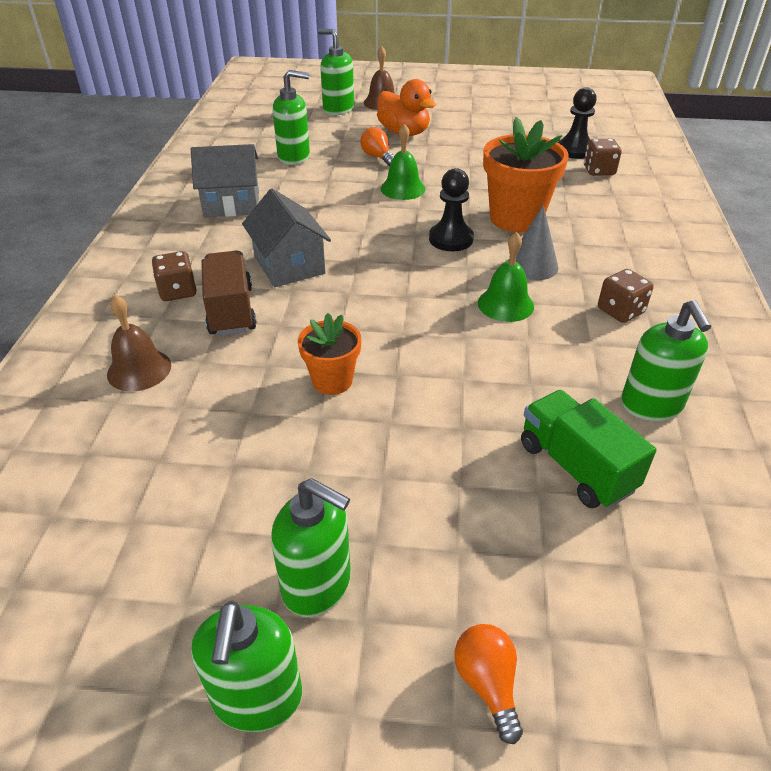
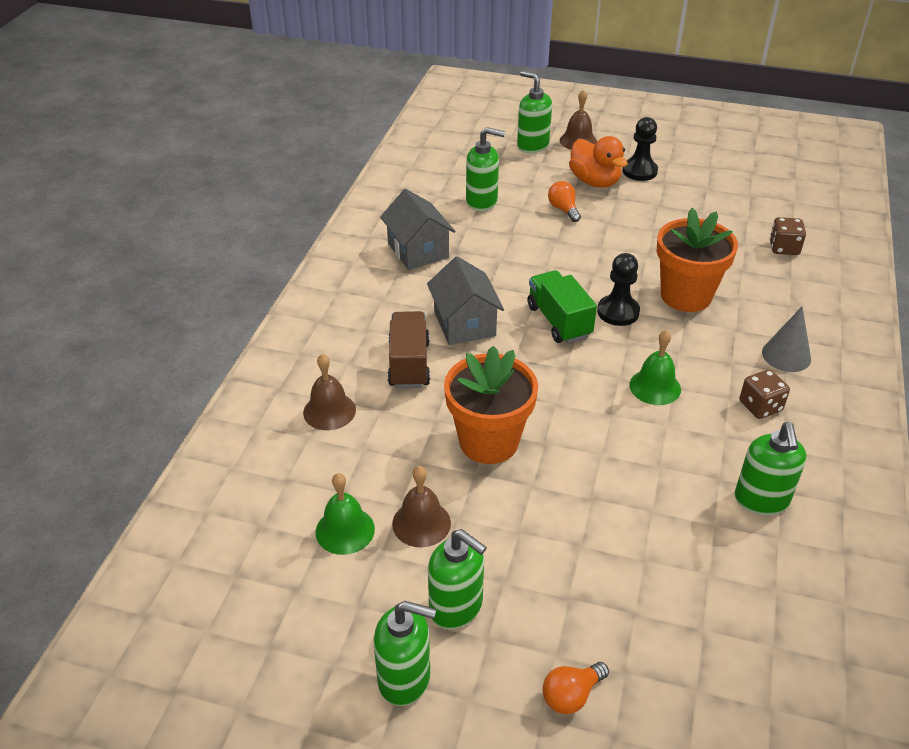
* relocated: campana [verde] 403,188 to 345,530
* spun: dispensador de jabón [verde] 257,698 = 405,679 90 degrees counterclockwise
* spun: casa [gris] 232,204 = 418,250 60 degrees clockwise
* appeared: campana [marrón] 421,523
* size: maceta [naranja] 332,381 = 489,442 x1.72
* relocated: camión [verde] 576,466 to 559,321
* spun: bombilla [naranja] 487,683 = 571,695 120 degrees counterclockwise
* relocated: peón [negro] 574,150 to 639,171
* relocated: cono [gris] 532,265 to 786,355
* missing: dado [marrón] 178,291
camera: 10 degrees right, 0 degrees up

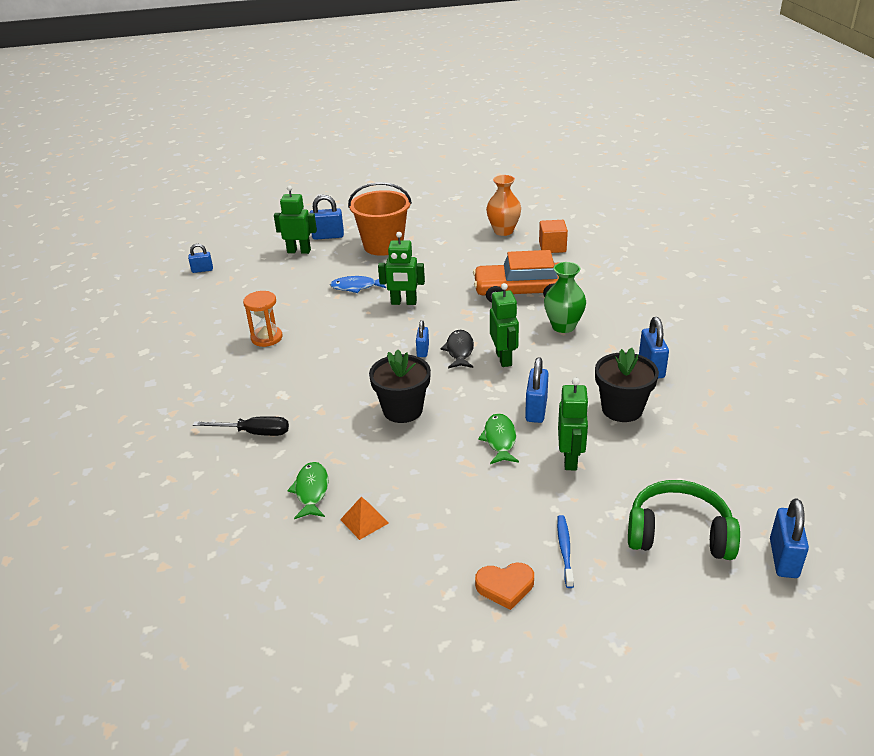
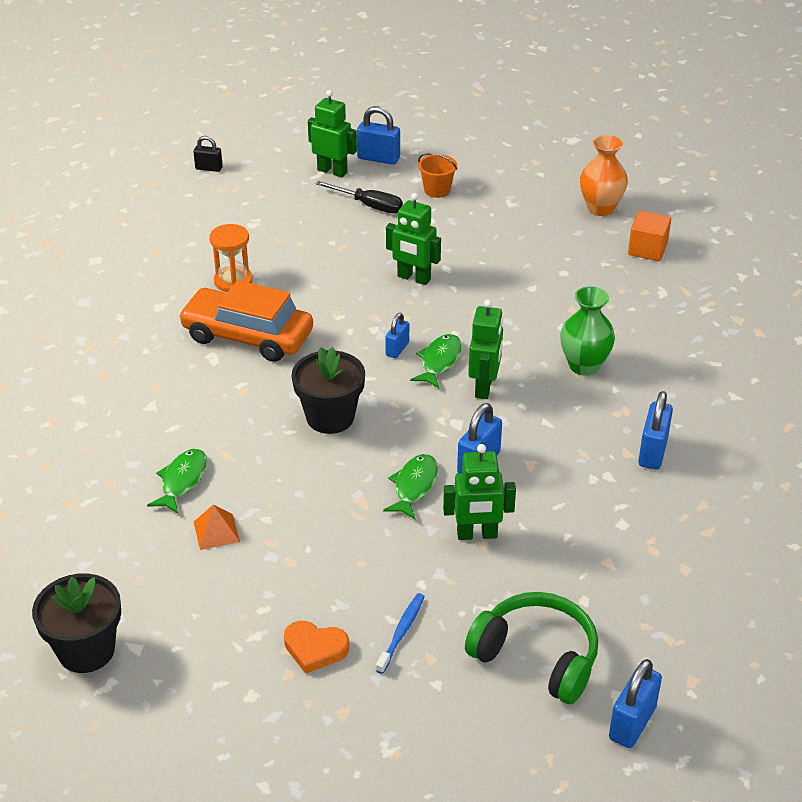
* relocated: maceta [negro] 622,409 to 86,650
* relocated: coche [naranja] 521,291 to 247,336
* colour: candado [azul] 202,270 to candado [negro] 209,168
* relocated: destornillador [negro] 254,433 to 369,205
* colour: pez [negro] 459,350 to pez [verde] 439,361
* size: balde [naranja] 383,246 = 437,190 x0.49
* spun: robot [verde] 570,459 = 477,534 60 degrees clockwise
* missing: pez [azul] 356,287
camera: 20 degrees right, 5 degrees up

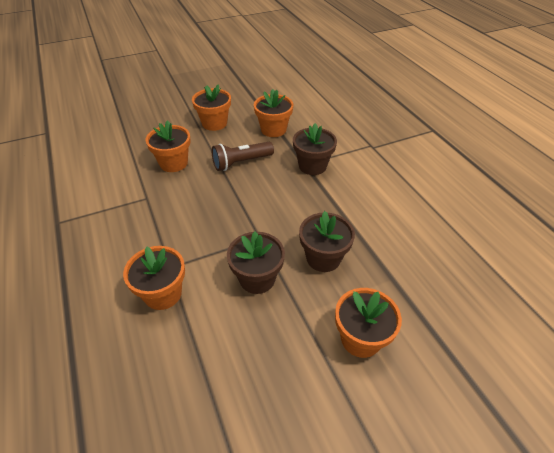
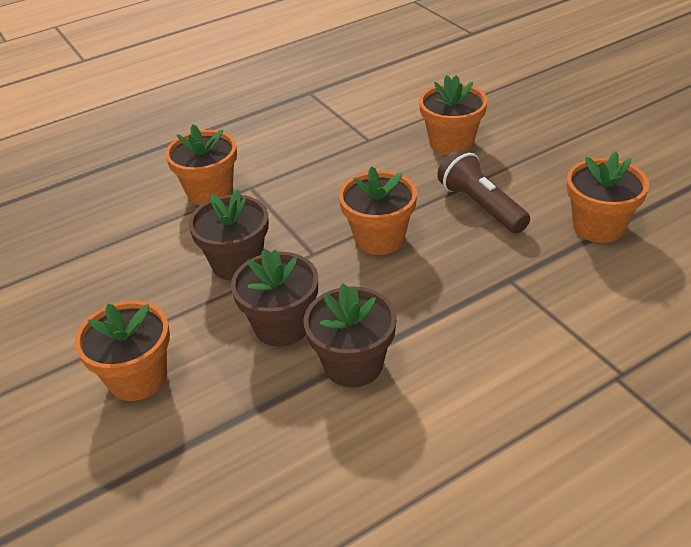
* relocated: maceta [marrón] 312,166 to 353,364
* relocated: maceta [naranja] 214,123 to 379,238
camera: 85 degrees right, 5 degrees down

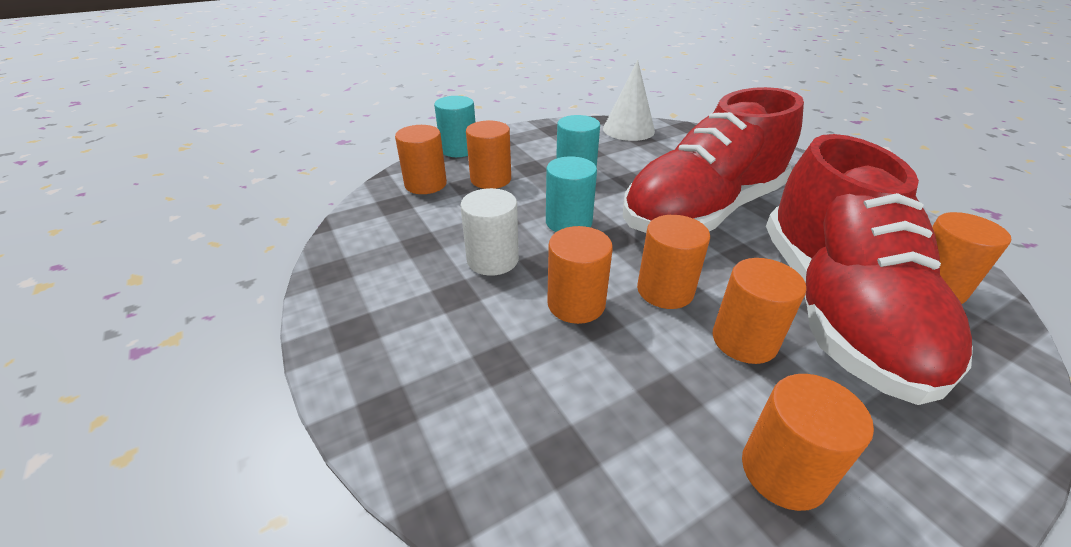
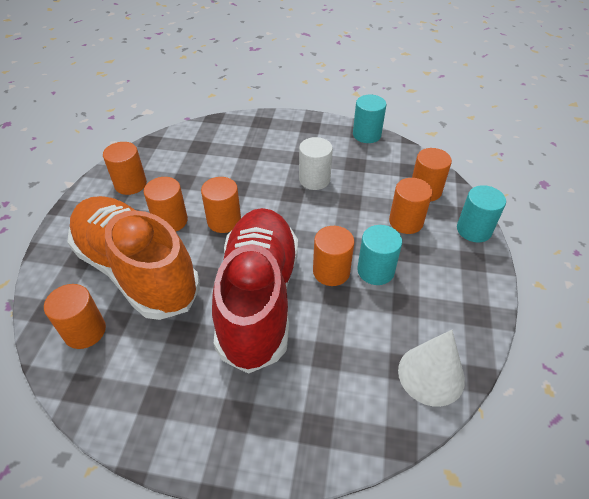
* colour: zapato [rojo] 835,308 to zapato [naranja] 137,270
* relocated: cilindro [naranja] 576,304 to 331,271
* relocated: cilindro [turquesa] 568,222 to 366,135
camera: 130 degrees right, 10 degrees up

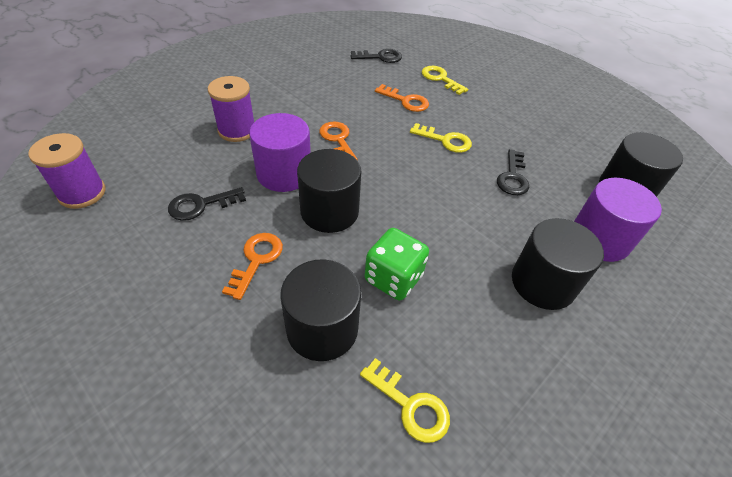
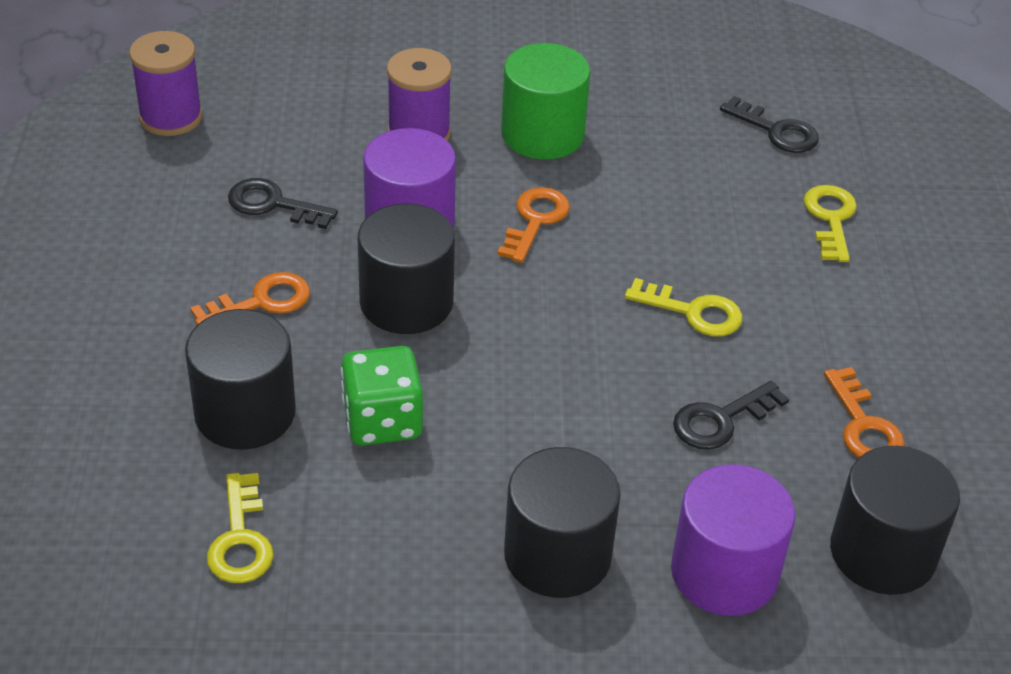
* appeared: cilindro [verde] 542,134
* spun: llave [amarillo] 445,140 = 693,312 45 degrees counterclockwise
* relocated: llave [naranja] 406,101 to 863,426
camera: 45 degrees right, 5 degrees down

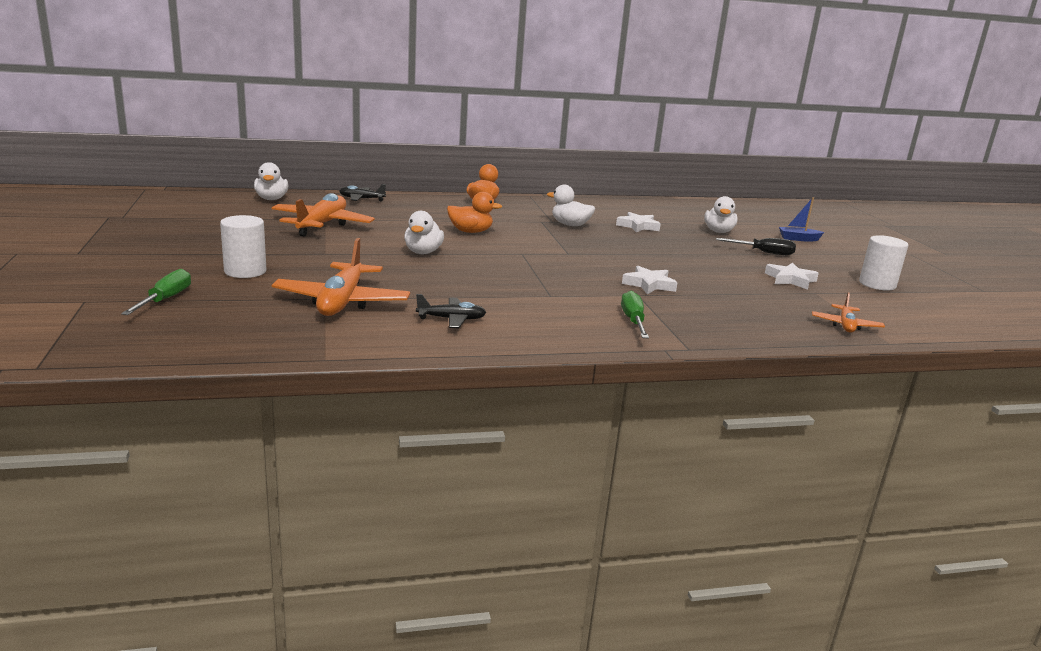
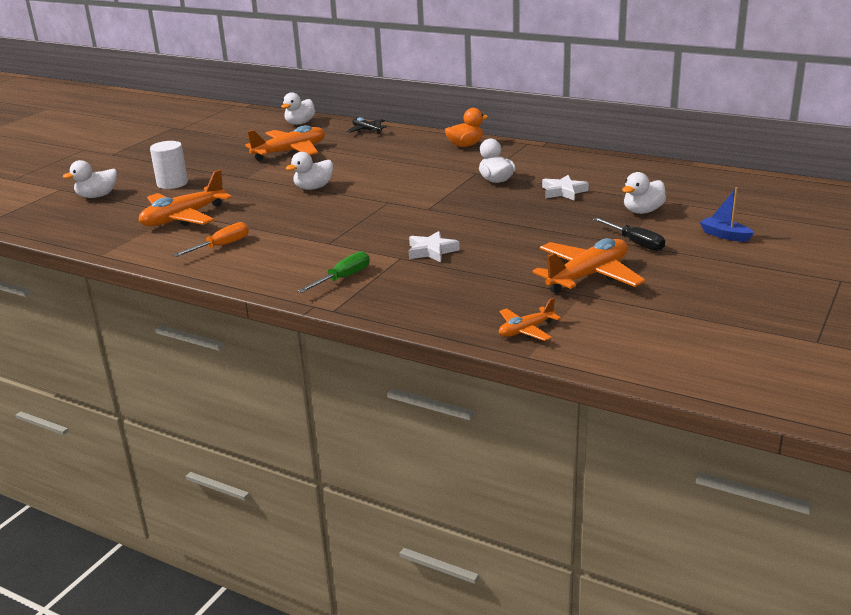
* exchanged: destornillador [verde] 165,299 to pato [blanco] 97,196
* exchanged: avión [negro] 451,319 to destornillador [naranja] 221,246
* exchanged: estrella [blanco] 790,280 to avión [naranja] 588,276
* missing: pato [naranja] 470,231
* missing: cilindro [blanco] 877,284
camera: 45 degrees right, 5 degrees up

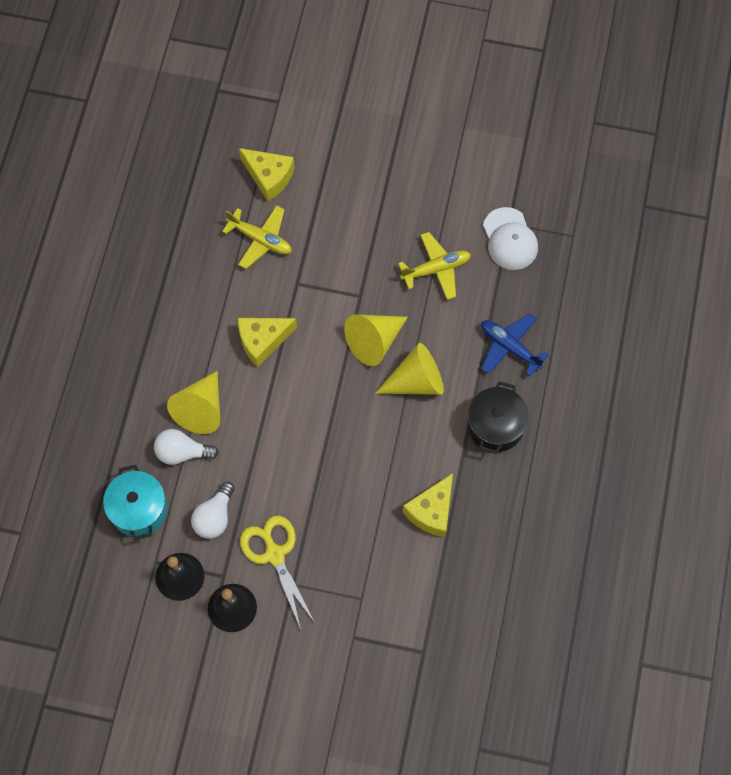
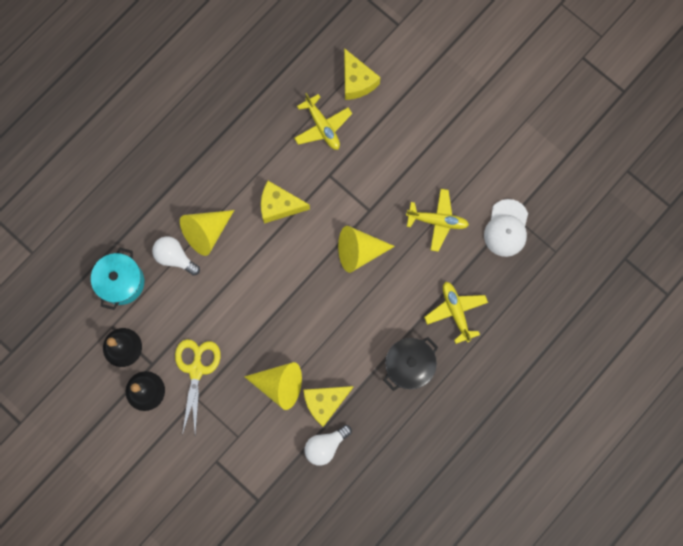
* relocated: cono [amarillo] 416,381 to 280,384
* relocated: bombilla [blanco] 214,517 to 325,445
* colour: avión [azul] 510,347 to avión [amarillo] 455,312
camera: 30 degrees right, 10 degrees up

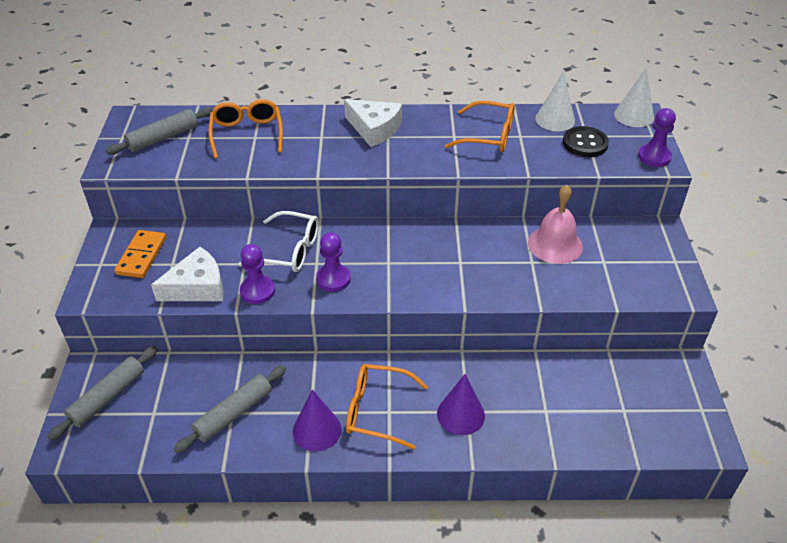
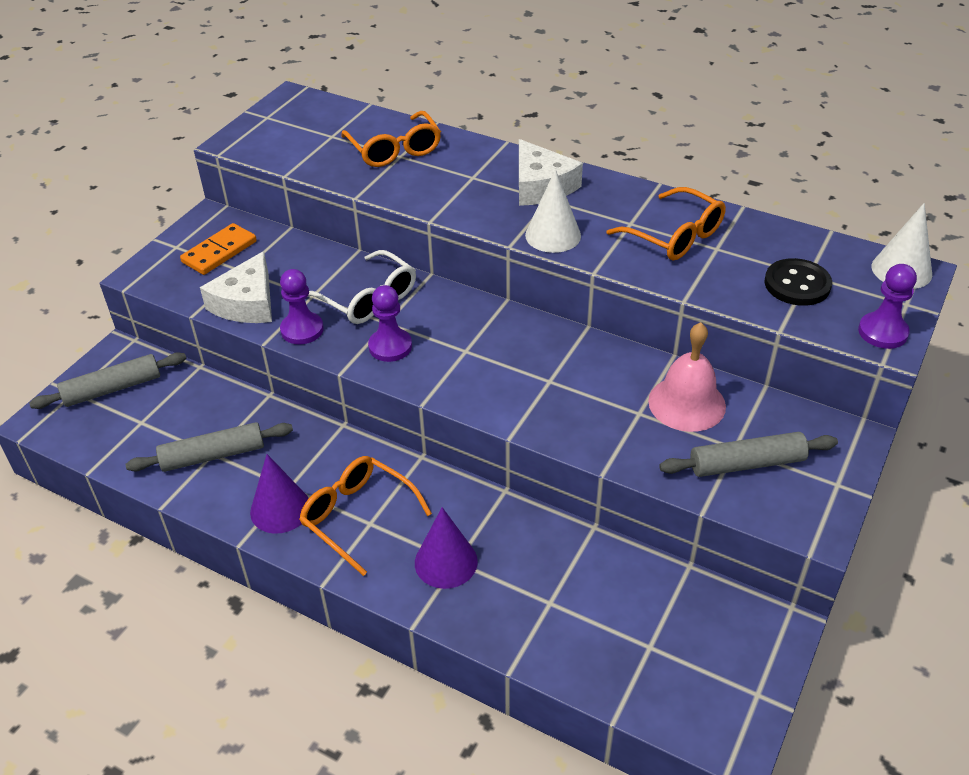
* spun: queso [blanco] 197,287 = 247,303 105 degrees clockwise
* spun: gafas [naranja] 247,134 = 395,150 135 degrees clockwise
* relocated: cono [blanco] 555,120 to 553,235
* relocated: rodillo [gris] 163,138 to 747,464
camera: 30 degrees right, 0 degrees up

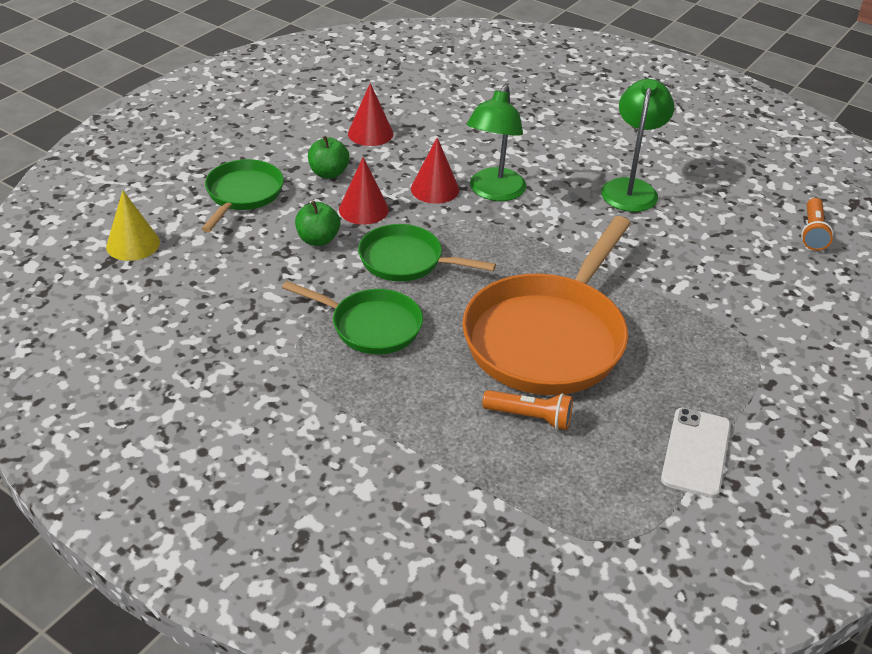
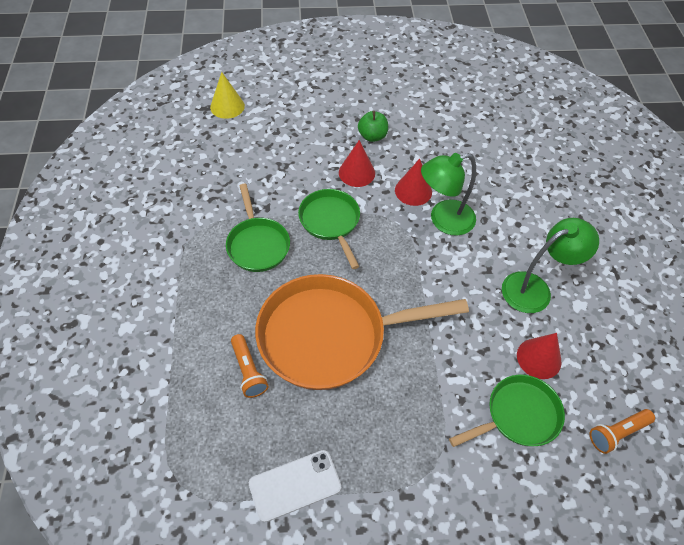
* relocated: sartén [verde] 243,194 to 518,415
* relocated: cono [rojo] 370,133 to 539,358
* missing: manzana [verde] 318,239
camera: 50 degrees right, 15 degrees up

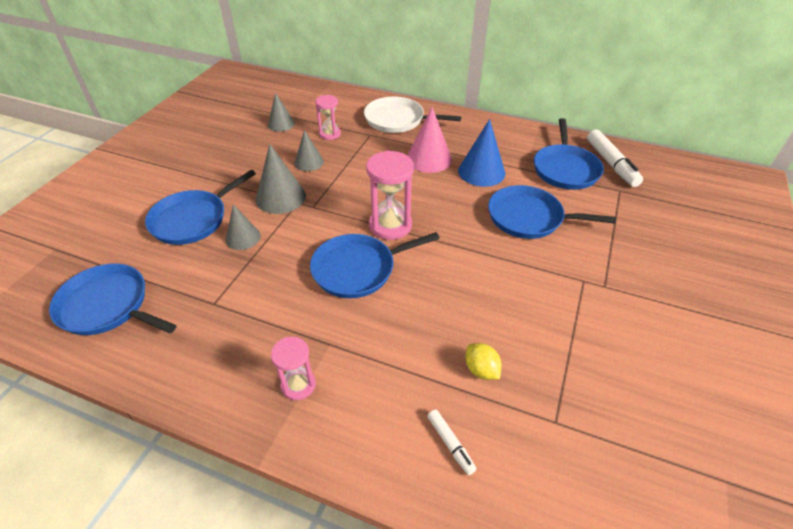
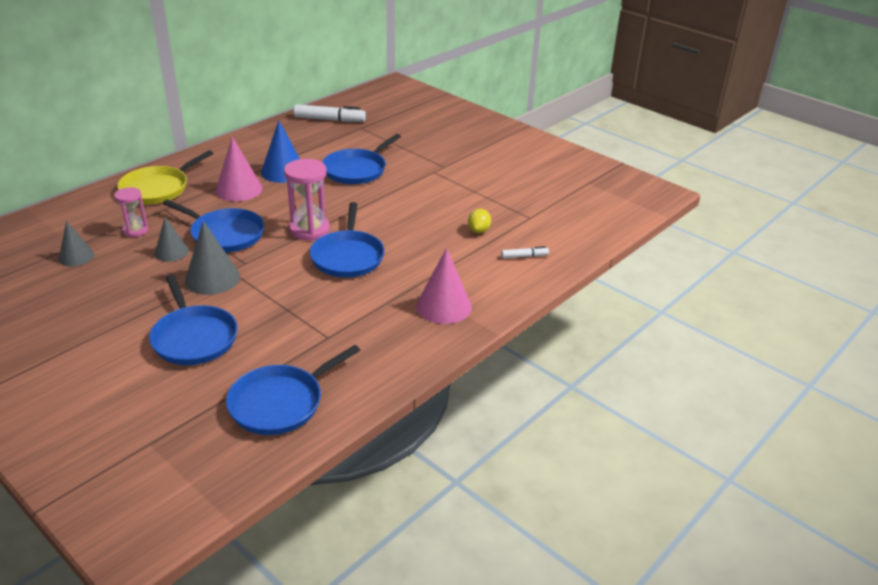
* colour: sartén [blanco] 397,120 to sartén [amarillo] 157,189
* relocated: sartén [azul] 565,169 to 225,234
* exchanged: reloj de arena [rosa] 298,385 to cono [rosa] 444,306
* spun: limón [amarillo] 481,370 = 479,230 60 degrees counterclockwise
* missing: cono [gris] 243,237
camera: 70 degrees left, 10 degrees down

